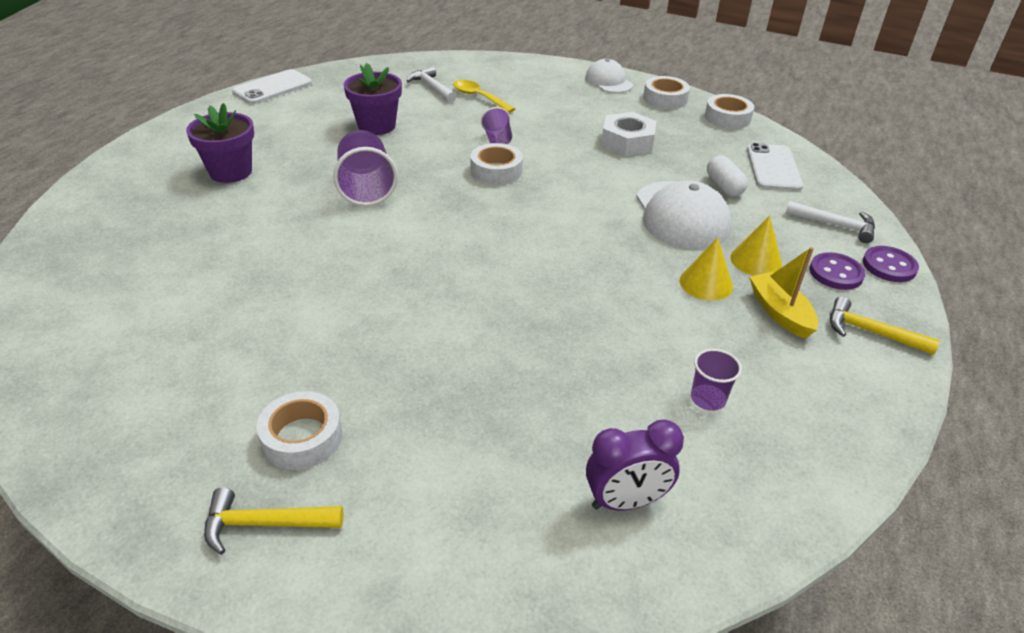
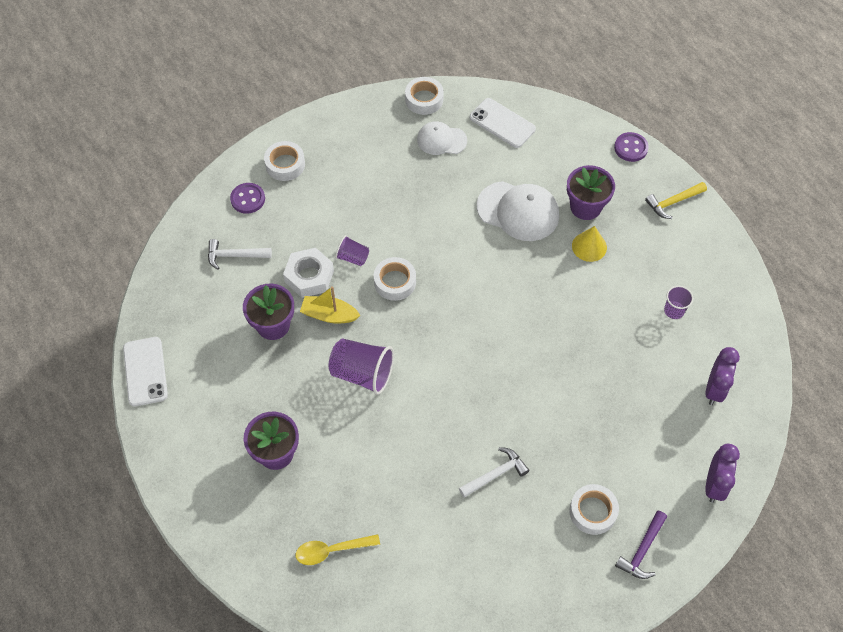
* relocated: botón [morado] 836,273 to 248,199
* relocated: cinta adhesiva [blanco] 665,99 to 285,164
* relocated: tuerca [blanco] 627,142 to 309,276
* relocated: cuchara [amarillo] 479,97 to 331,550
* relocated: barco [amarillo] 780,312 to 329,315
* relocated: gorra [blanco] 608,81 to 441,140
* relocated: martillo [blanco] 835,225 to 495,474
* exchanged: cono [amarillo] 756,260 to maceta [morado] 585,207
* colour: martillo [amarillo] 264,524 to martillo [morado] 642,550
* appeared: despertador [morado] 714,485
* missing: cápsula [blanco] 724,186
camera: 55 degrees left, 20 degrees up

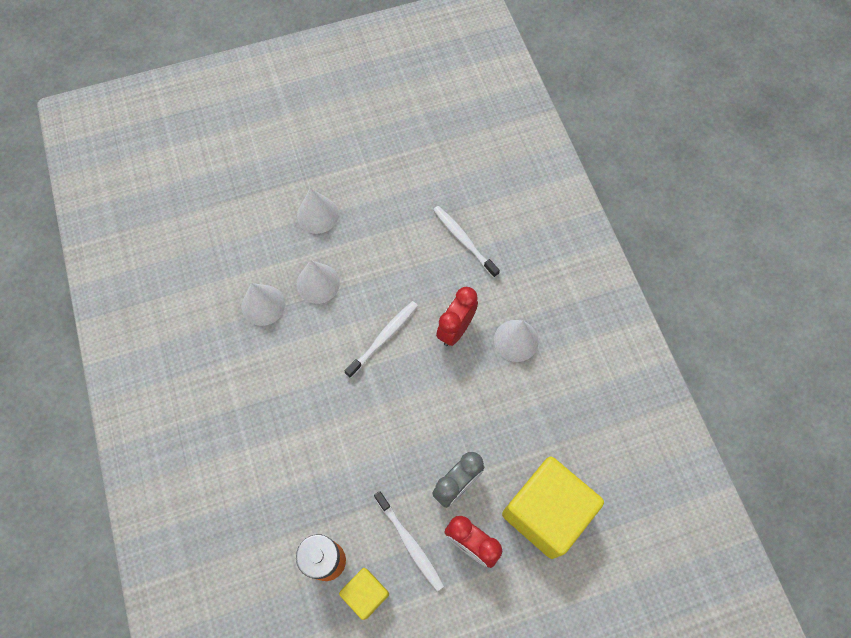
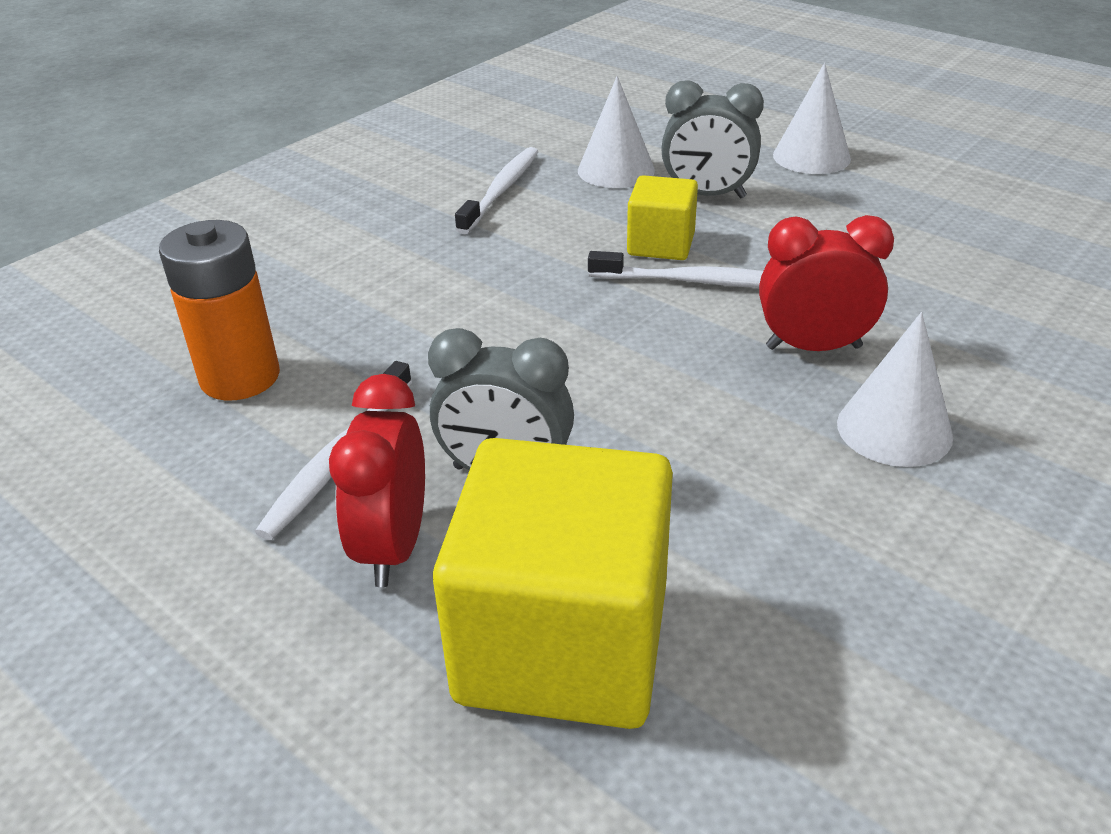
* relocated: cepillo de dientes [blanco] 463,240 to 501,190
* relocated: cubo [amarillo] 366,594 to 661,244
* exchanged: cono [blanco] 318,283 to despertador [gris] 707,195
camera: 60 degrees right, 30 degrees down

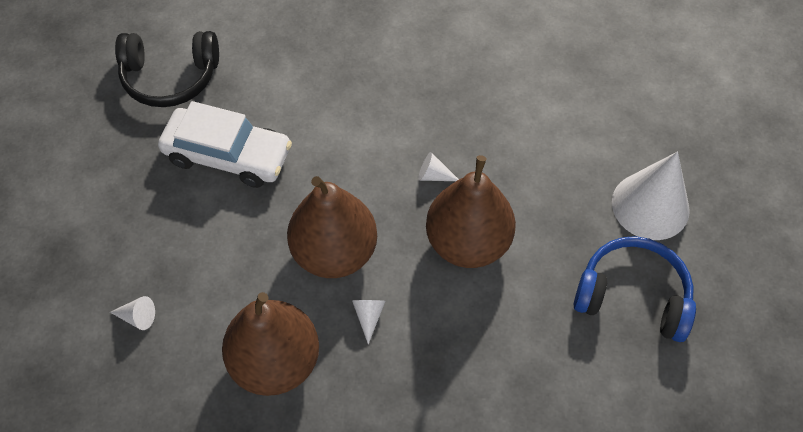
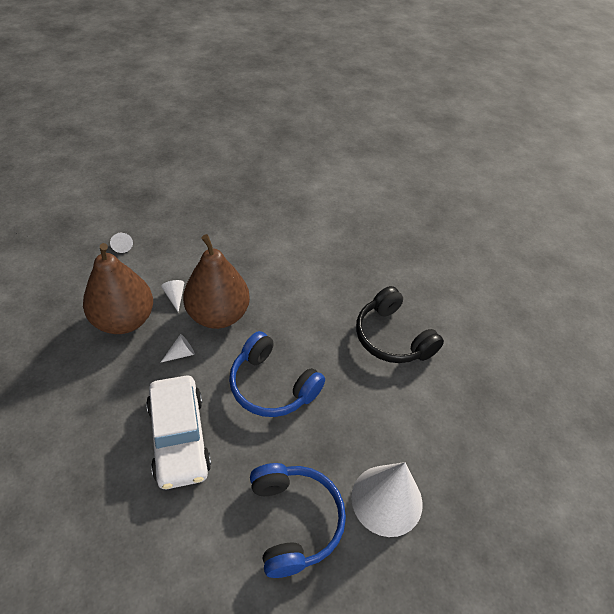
* relocated: coche [blanco] 228,155 to 179,437
* relocated: cono [blanco] 434,175 to 175,297
* exchanged: pera [marrón] 468,242 to auriculares [azul] 271,386
* relocated: auriculares [negro] 170,77 to 392,337
camera: 55 degrees right, 10 degrees down

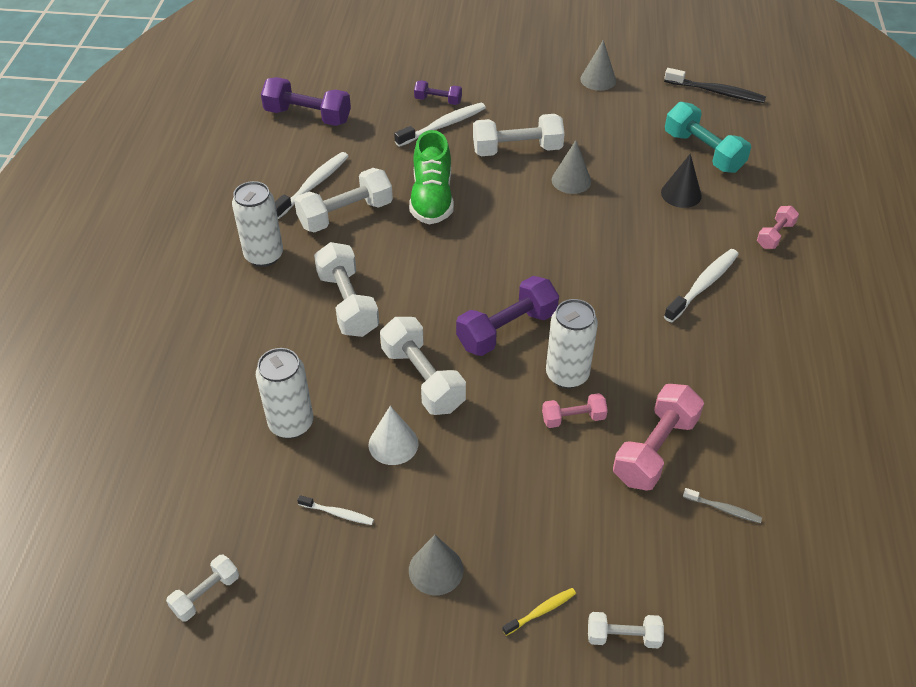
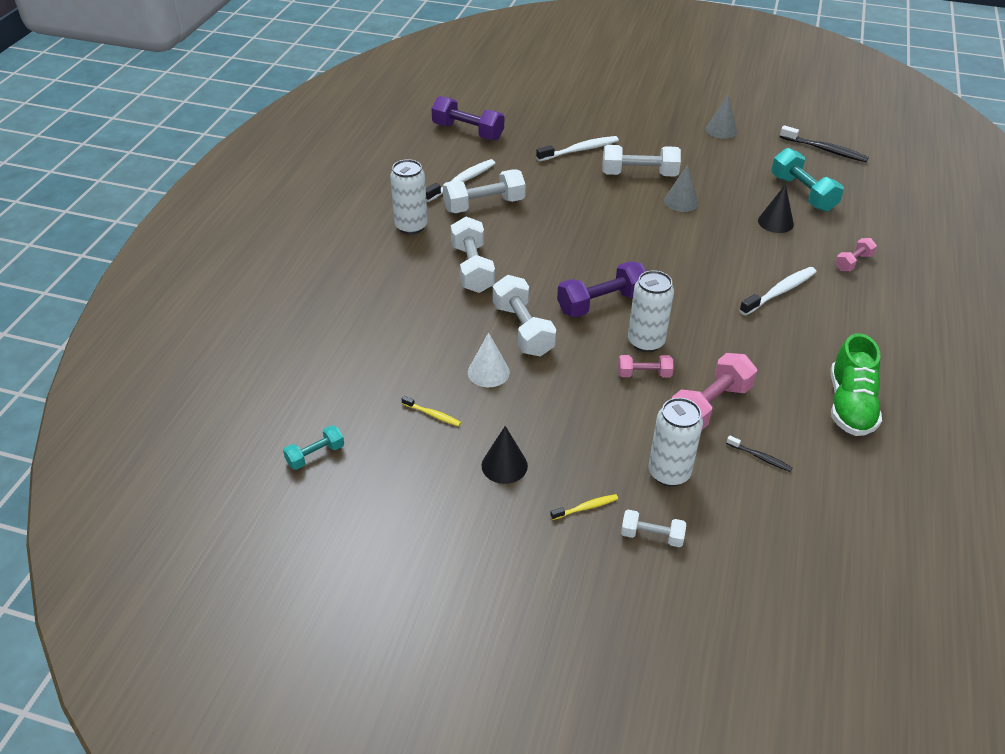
* colour: mancuerna [blanco] 206,594 to mancuerna [turquesa] 315,455
* colour: cepillo de dientes [blanco] 337,513 to cepillo de dientes [amarillo] 432,415
* colour: cono [gris] 436,570 to cono [negro] 504,465
* relocated: lata [blanco] 291,423 to 669,473
* colour: cepillo de dientes [gris] 723,509 to cepillo de dientes [negro] 760,457
* relocated: zapato [verde] 432,198 to 850,405
* missing: mancuerna [morado] 438,100
camera: 10 degrees right, 5 degrees down

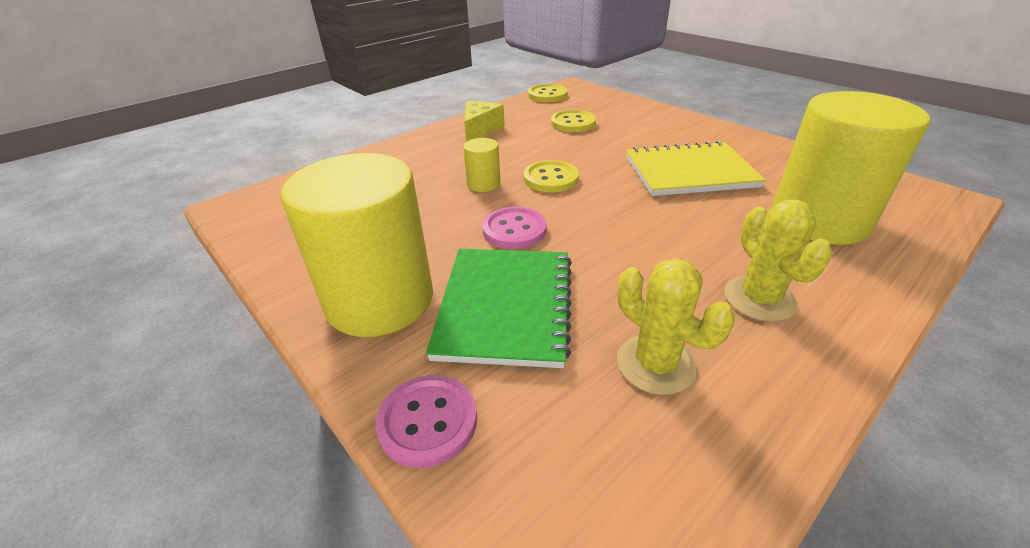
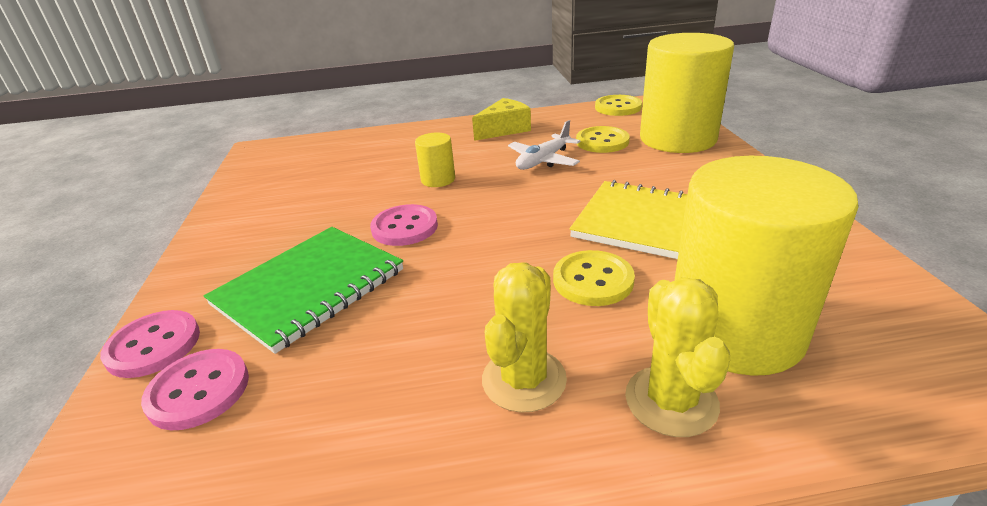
* appeared: botón [rosa] 198,391
* appeared: avión [blanco] 543,160
* relocated: botón [amarillo] 550,178 to 593,280
* relocated: cactus [amarillo] 655,364 to 671,401
* relocated: cilindro [amarillo] 380,300 to 677,139
camera: 35 degrees right, 5 degrees down

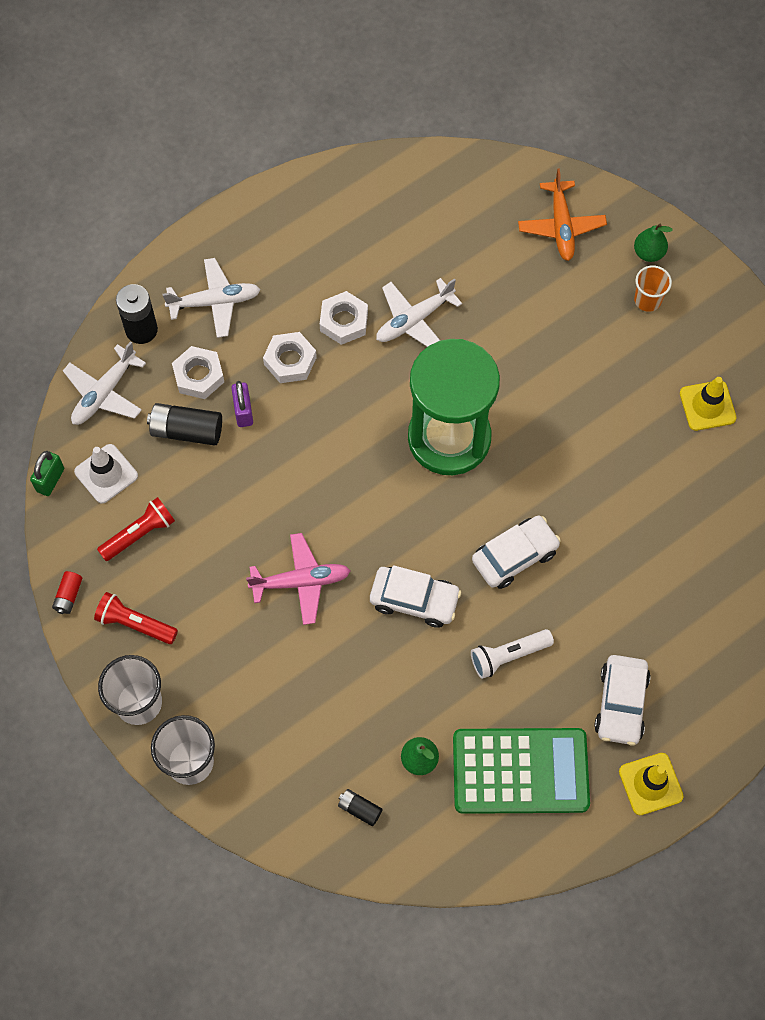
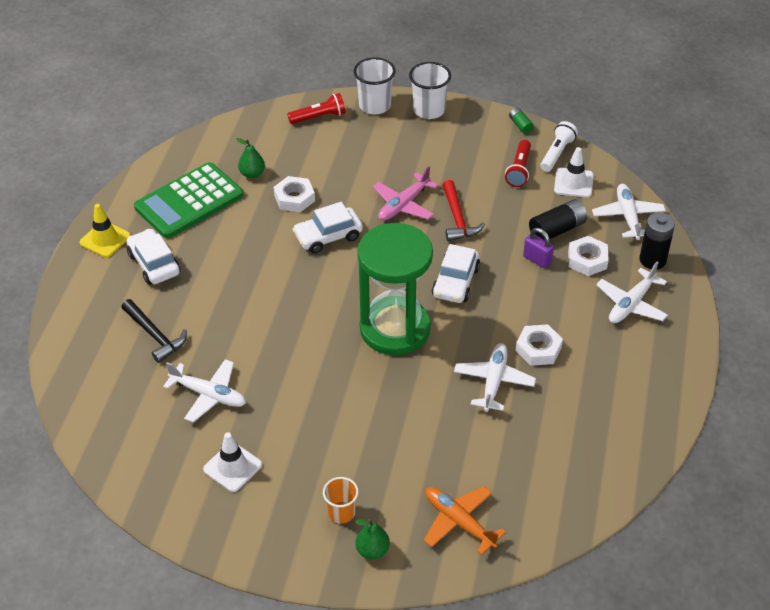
* appeared: martillo [negro] 155,335
* appeared: avión [blanco] 209,395
* colour: cono de tráfico [amarillo] 707,405 to cono de tráfico [blanco] 232,467
* relocated: tuerca [blanco] 290,361 to 294,198
* relocated: lámpara de mano [rojo] 135,624 to 319,117
* relocated: coche [blanco] 514,556 to 455,282
* appeared: martillo [rojo] 457,218
* colour: pila [rojo] 68,596 to pila [verde] 520,125
* relocated: lámpara de mano [blanco] 508,656 to 557,153
* missing: candado [verde] 50,480
* missing: pila [negro] 359,809
camera: 140 degrees right, 20 degrees down

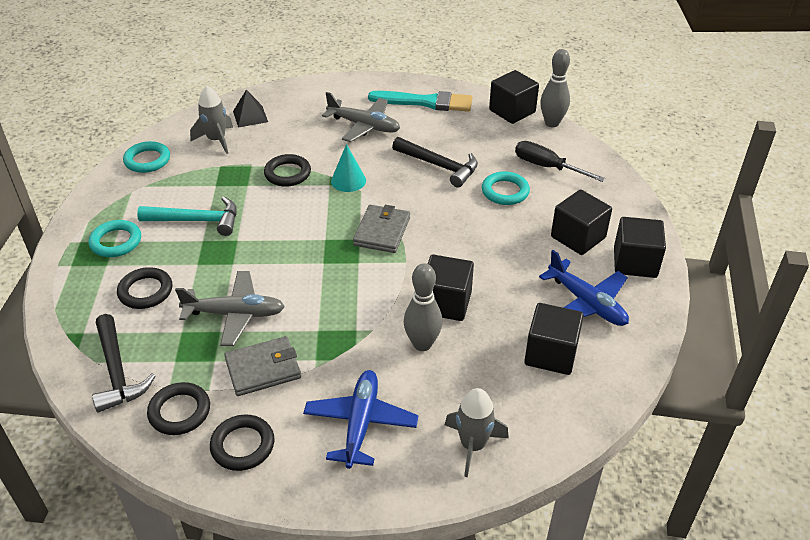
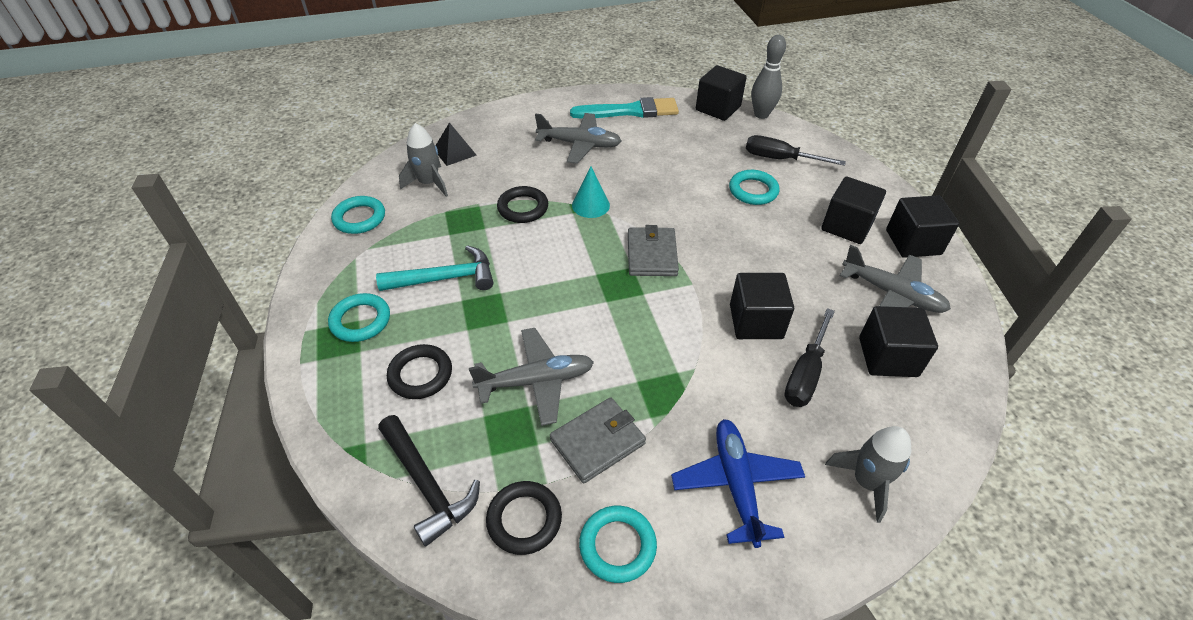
* colour: anillo [negro] 243,445 to anillo [turquesa] 617,546
* appeared: destornillador [negro] 805,373
* colour: avión [azul] 586,303 to avión [gris] 892,294
* missing: martillo [negro] 439,166
* missing: bolo [gris] 422,344
camera: 15 degrees left, 5 degrees up

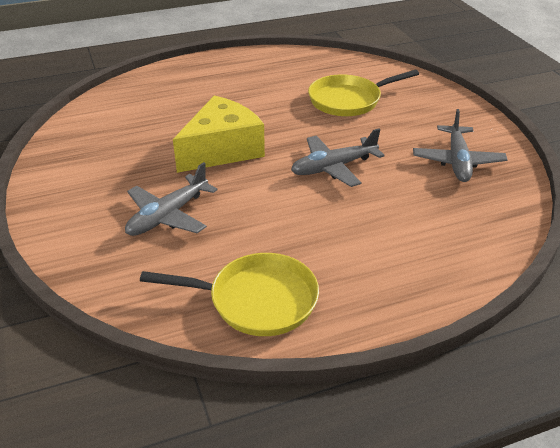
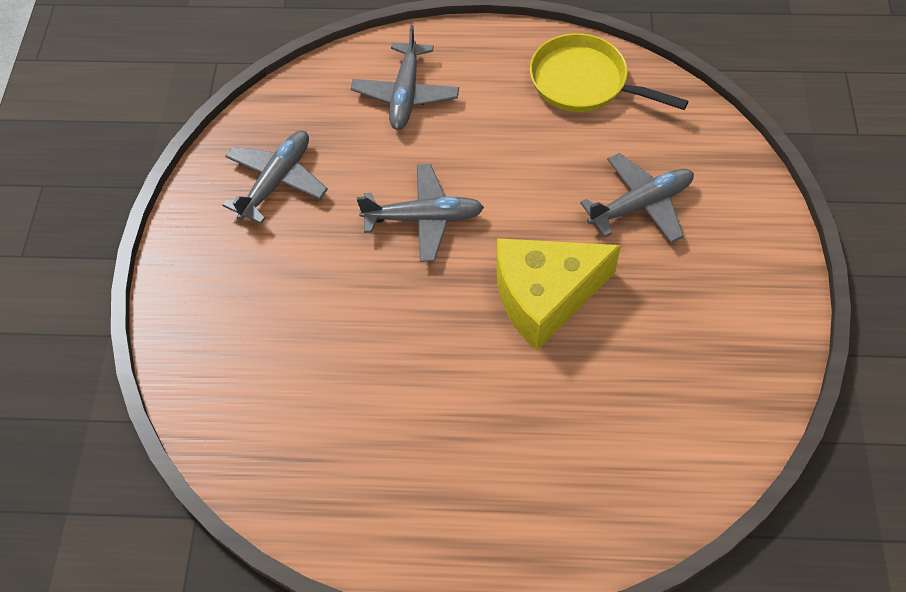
* appeared: avión [gris] 405,95
* missing: sartén [amarillo] 349,100
camera: 155 degrees left, 20 degrees up

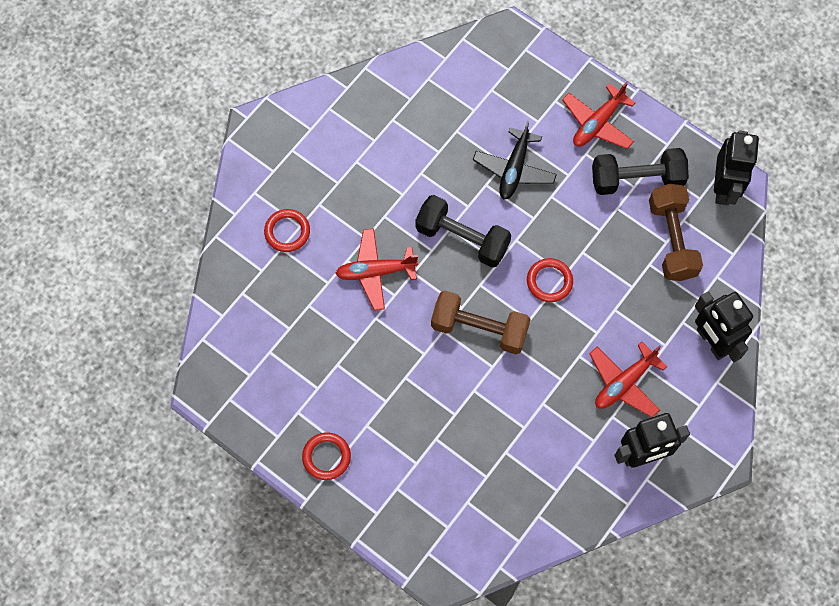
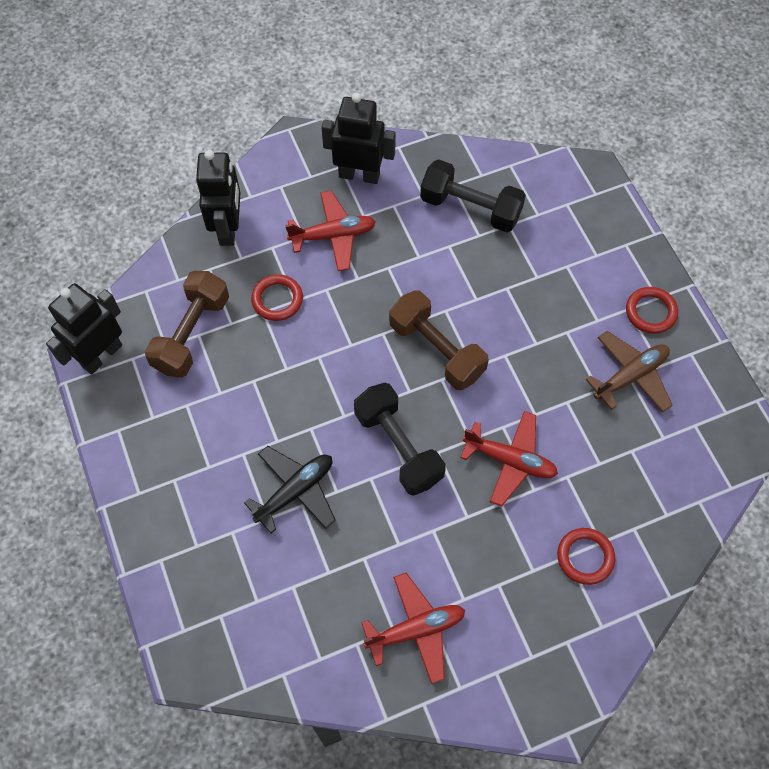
* relocated: anillo [rojo] 549,281 to 277,299
* relocated: avión [rojo] 597,123 to 415,630
* relocated: mancuerna [negro] 636,179 to 470,208
* appeared: avión [marrón] 630,376
camera: 150 degrees left, 5 degrees down

